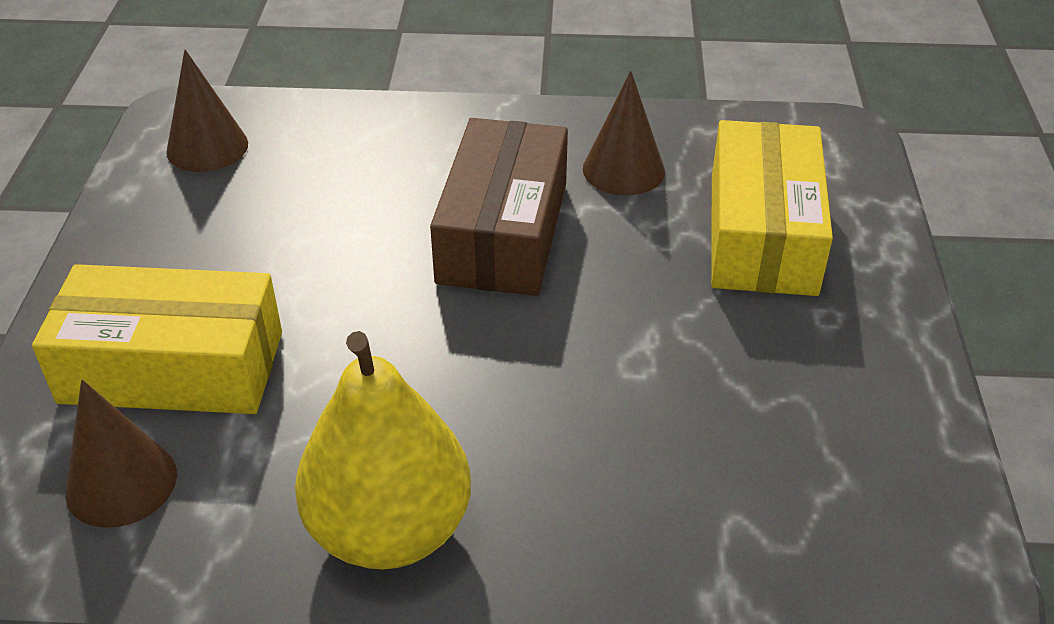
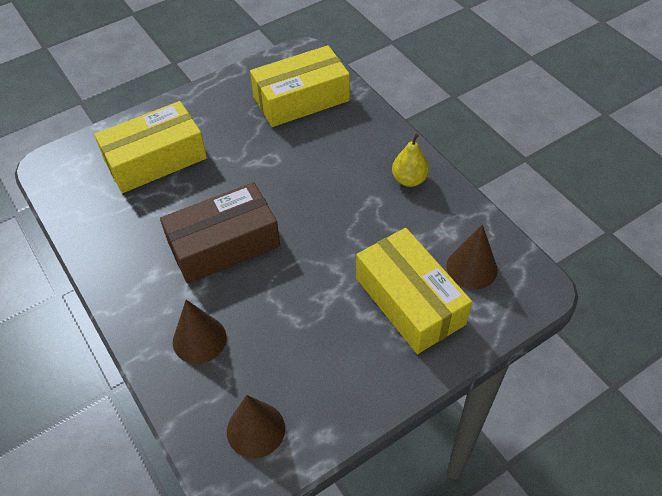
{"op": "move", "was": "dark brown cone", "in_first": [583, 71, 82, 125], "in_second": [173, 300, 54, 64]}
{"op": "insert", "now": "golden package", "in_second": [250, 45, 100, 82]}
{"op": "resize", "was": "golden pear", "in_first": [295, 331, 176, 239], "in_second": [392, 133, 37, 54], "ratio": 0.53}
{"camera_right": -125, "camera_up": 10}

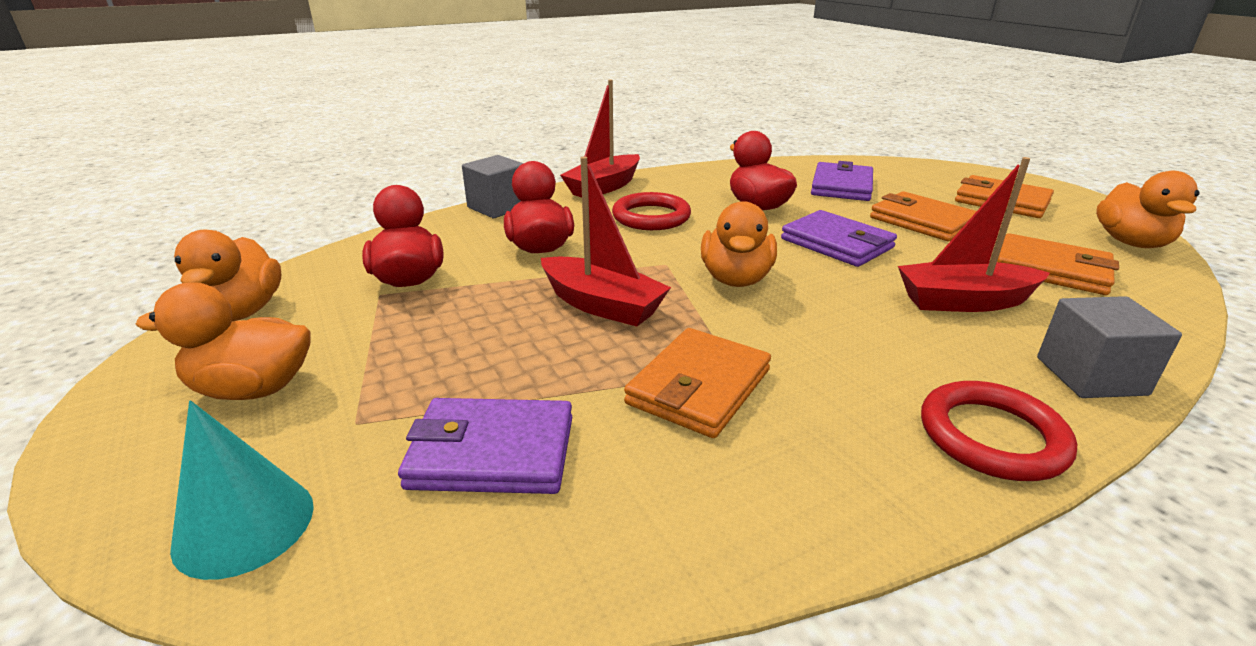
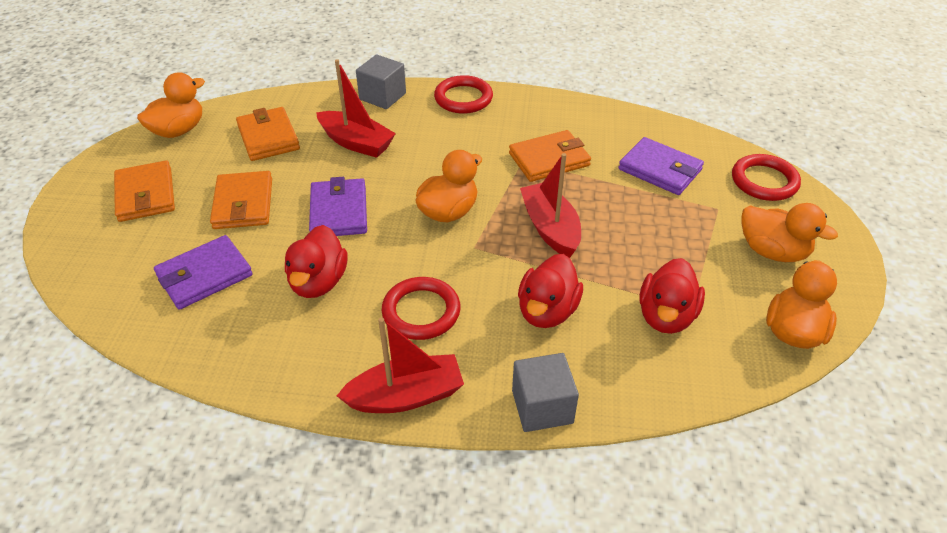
{"op": "replace", "was": "teal cone", "now": "red hoop", "in_first": [170, 400, 144, 180], "in_second": [732, 154, 69, 47]}
{"camera_right": -145, "camera_up": 15}

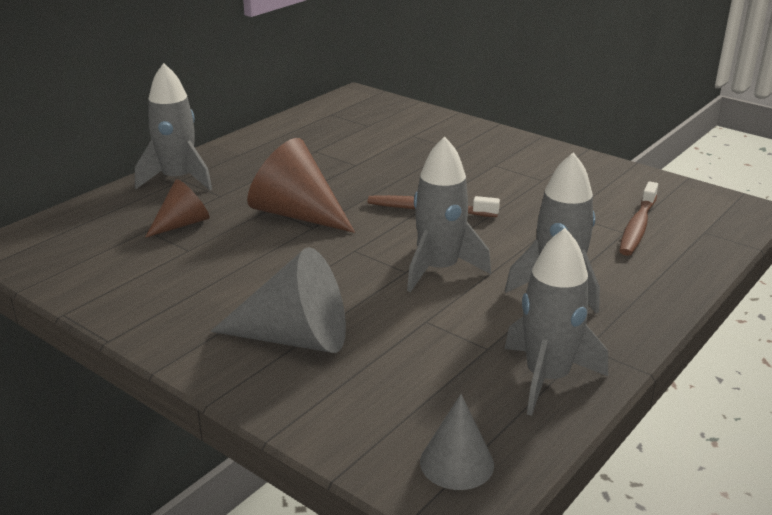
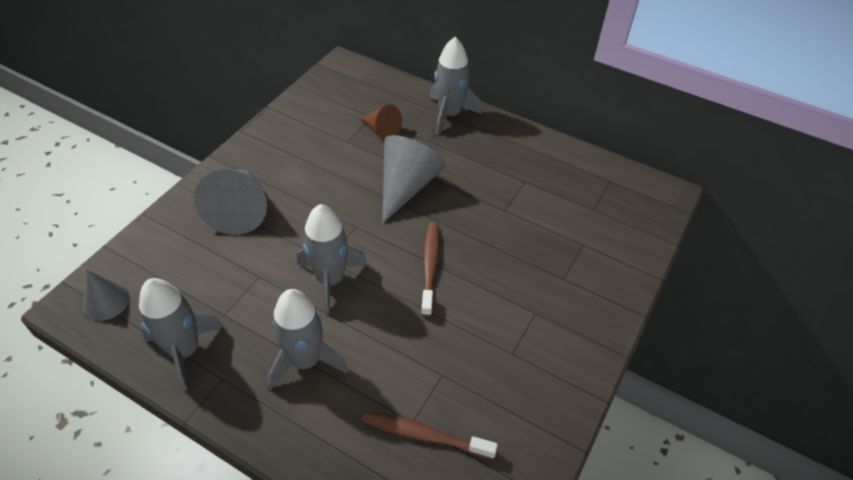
{"op": "recolor", "was": "dark brown cone", "now": "gray cone", "in_first": [247, 138, 108, 95], "in_second": [382, 135, 64, 89]}
{"camera_right": 80, "camera_up": 20}

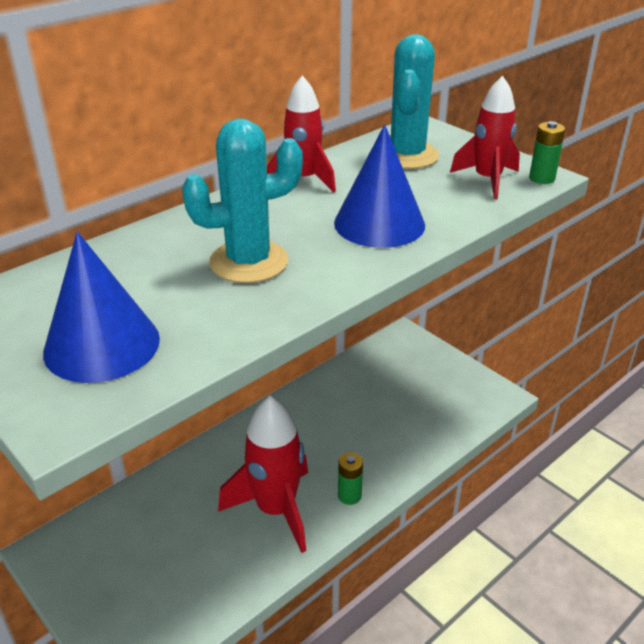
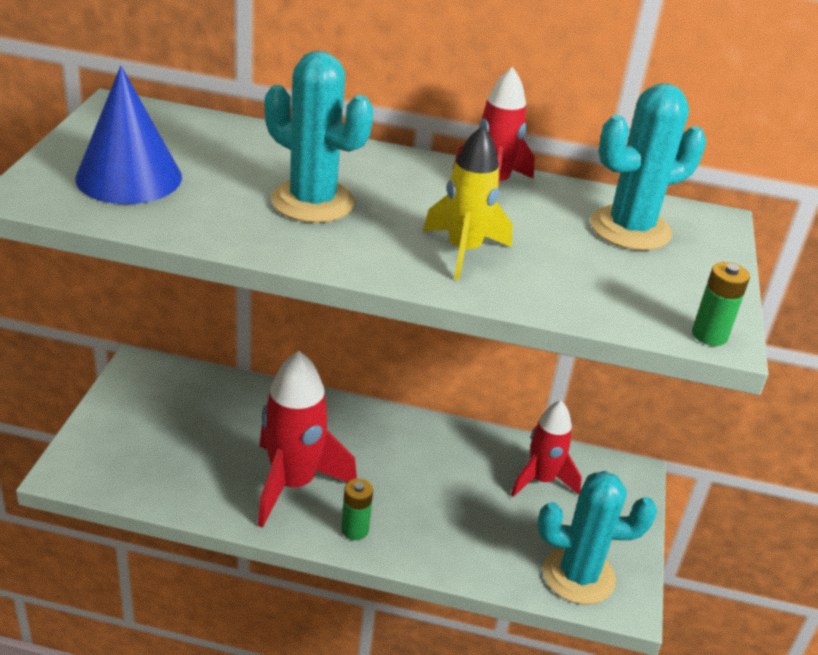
{"op": "replace", "was": "cobalt cone", "now": "golden spaceship", "in_first": [334, 124, 91, 124], "in_second": [423, 126, 90, 154]}
{"op": "move", "was": "red spaceship", "in_first": [450, 76, 70, 123], "in_second": [511, 401, 71, 96]}
{"op": "insert", "now": "teal cactus", "in_second": [538, 471, 119, 133]}
{"camera_right": 50, "camera_up": 0}

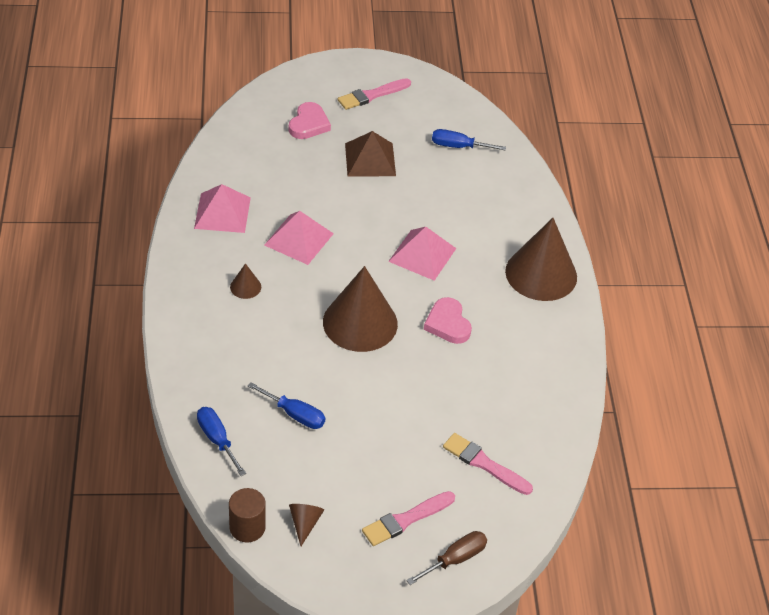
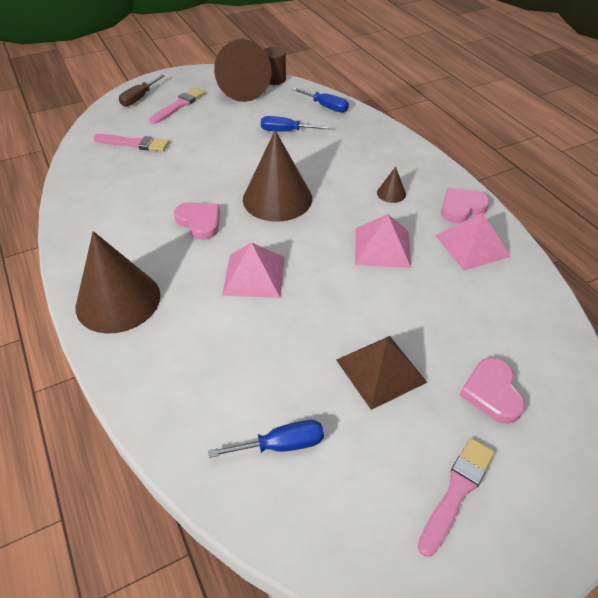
{"op": "resize", "was": "dark brown cone", "in_first": [289, 504, 35, 42], "in_second": [214, 39, 58, 63], "ratio": 2.37}
{"op": "insert", "now": "rosy heart shape", "in_second": [441, 188, 49, 35]}
{"camera_right": 160, "camera_up": 0}

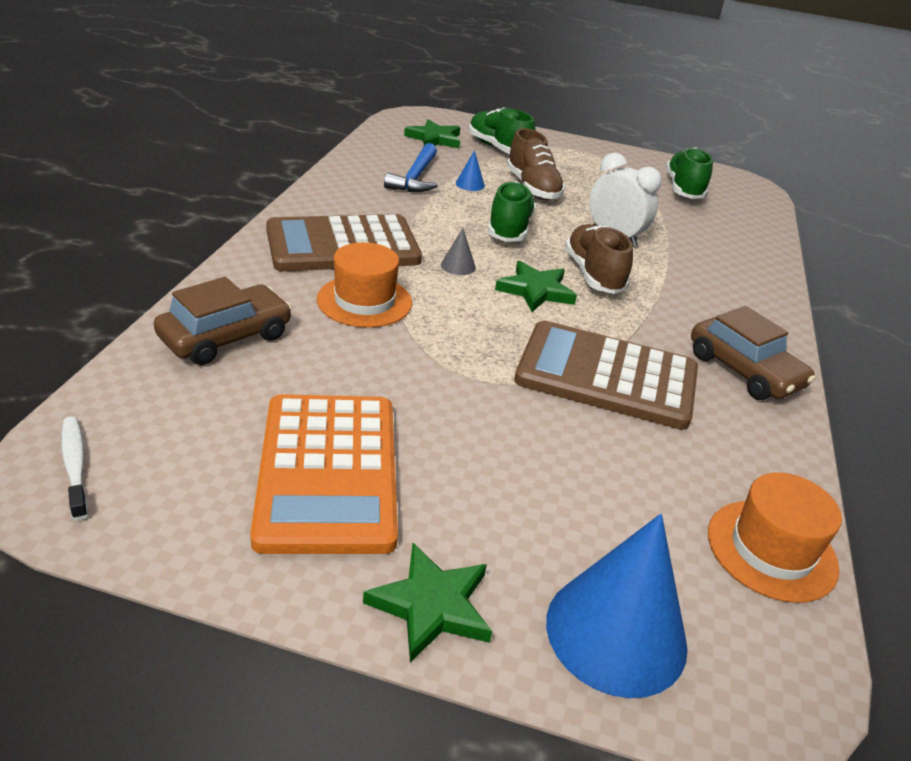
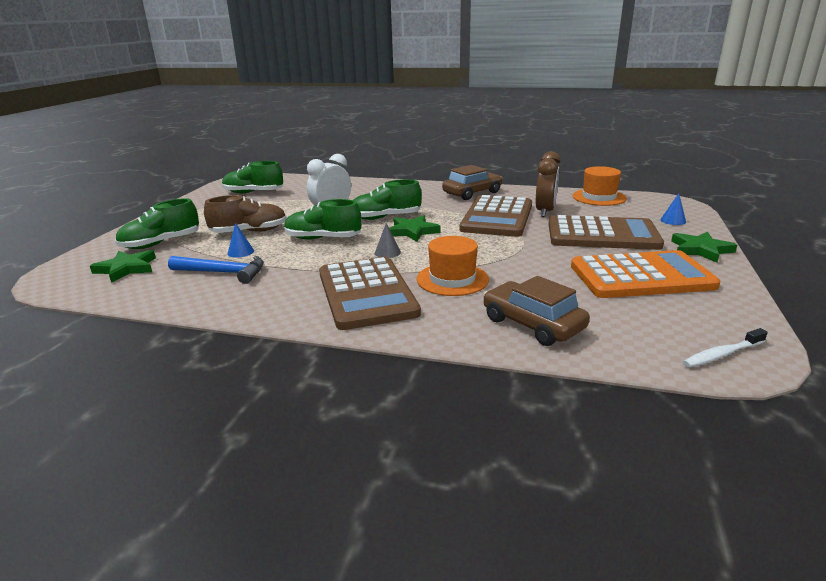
{"op": "recolor", "was": "dark brown sneaker", "now": "green sneaker", "in_first": [565, 224, 68, 70], "in_second": [353, 179, 69, 41]}
{"op": "insert", "now": "dark brown clock", "in_second": [536, 151, 24, 66]}
{"op": "insert", "now": "dark brown calculator", "in_second": [549, 215, 115, 35]}
{"op": "resize", "was": "cobalt cone", "in_first": [546, 514, 142, 184], "in_second": [660, 193, 26, 32], "ratio": 0.42}
{"camera_right": -85, "camera_up": -10}

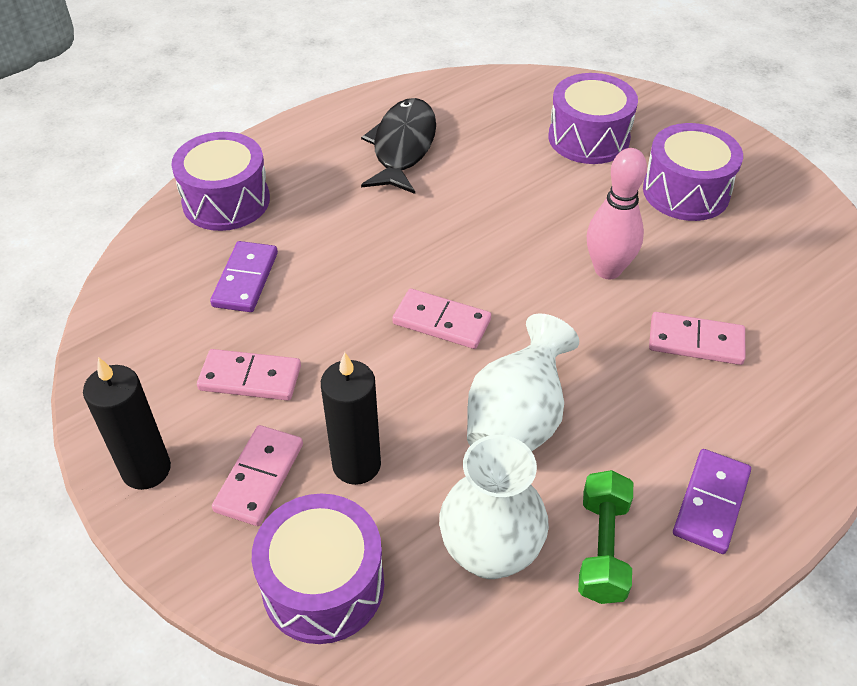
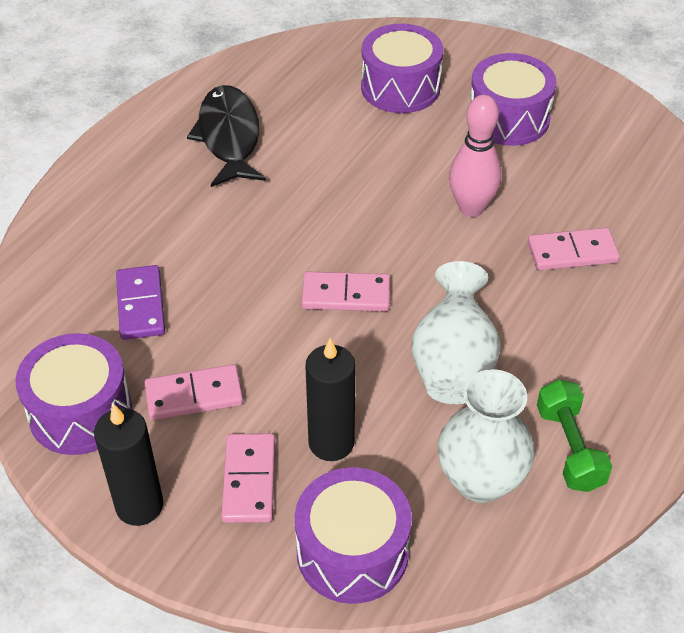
{"op": "move", "was": "royal purple toy drum", "in_first": [171, 132, 99, 99], "in_second": [15, 333, 117, 122]}
{"op": "delete", "was": "royal purple domino", "in_first": [673, 449, 78, 105]}
{"camera_right": -20, "camera_up": 0}

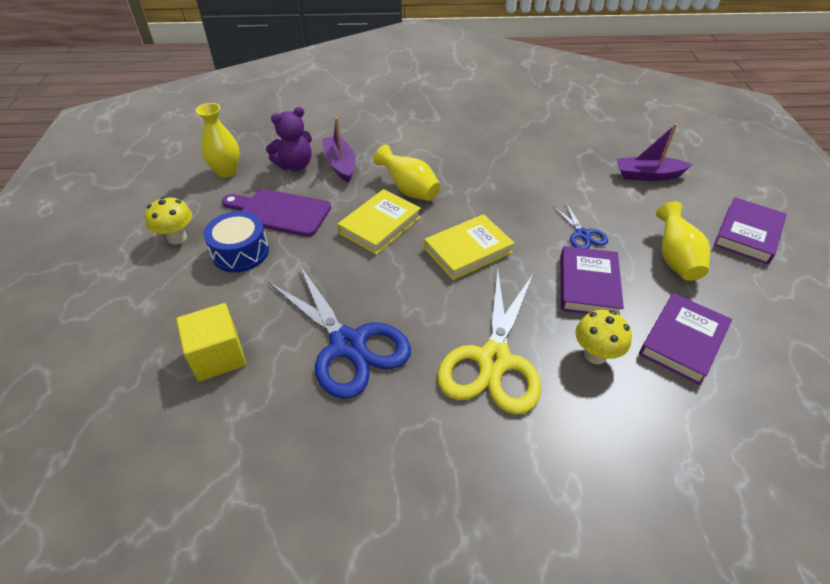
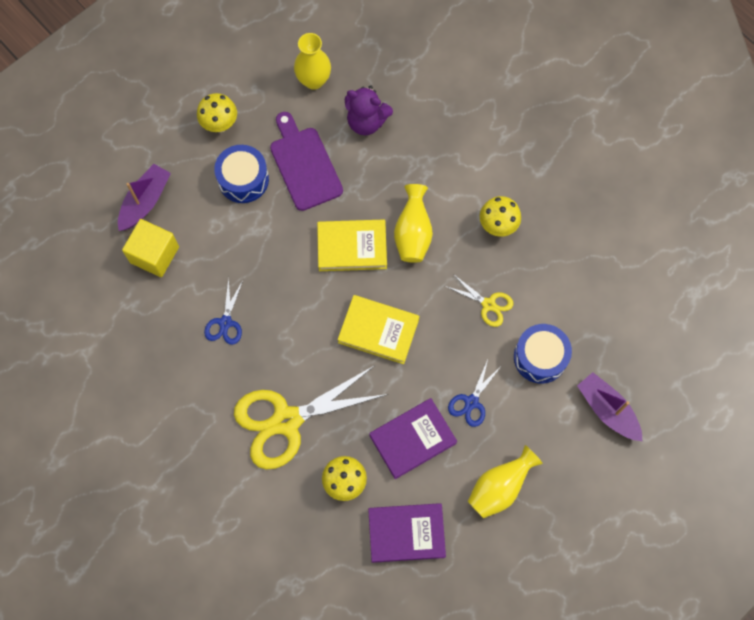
{"op": "move", "was": "royal purple toy boat", "in_first": [322, 117, 33, 66], "in_second": [118, 164, 53, 67]}
{"op": "resize", "was": "cobalt pair of scissors", "in_first": [269, 264, 142, 135], "in_second": [204, 278, 39, 67], "ratio": 0.47}
{"op": "insert", "now": "golden pair of scissors", "in_second": [445, 274, 69, 53]}
{"op": "insert", "now": "golden fungus", "in_second": [480, 196, 41, 41]}
{"op": "insert", "now": "cobalt toy drum", "in_second": [514, 324, 58, 60]}
{"op": "delete", "was": "royal purple hardcover", "in_first": [714, 197, 73, 67]}
{"camera_right": 50, "camera_up": 25}

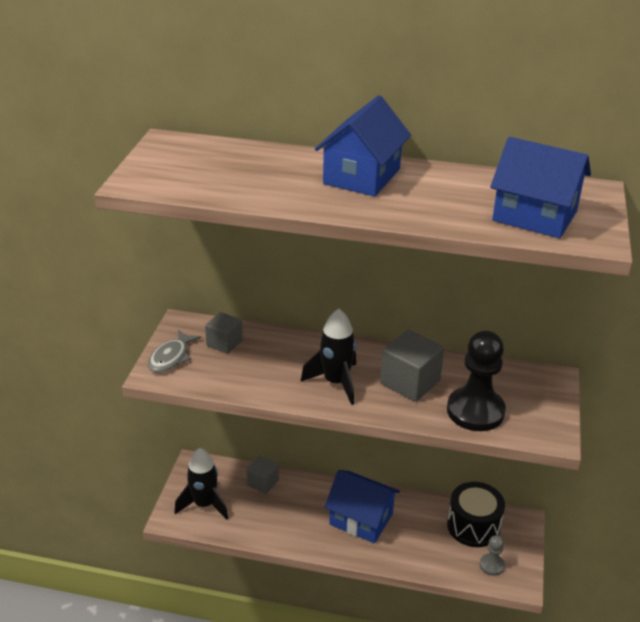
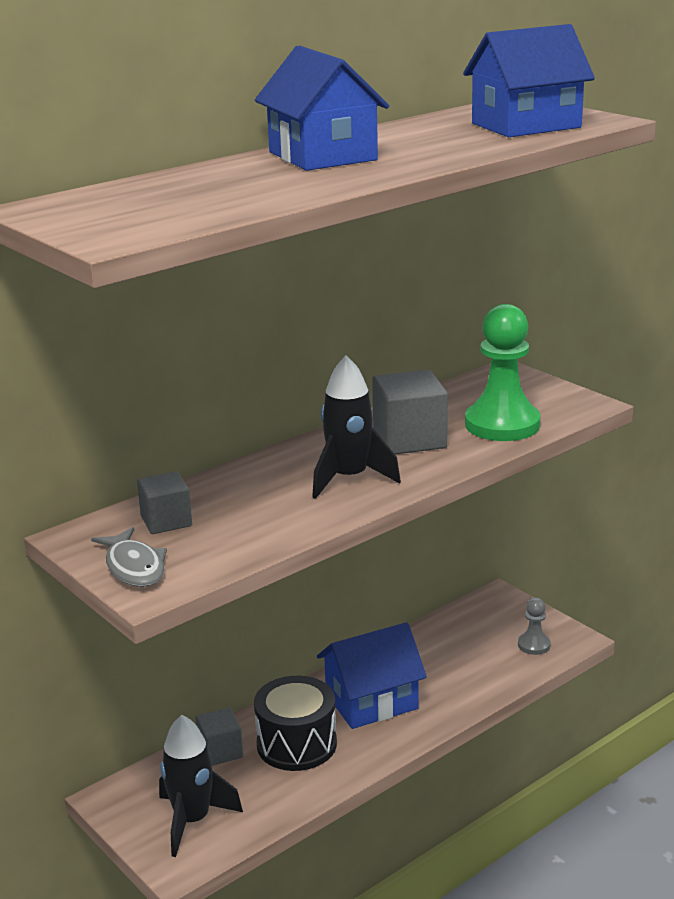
{"op": "move", "was": "black toy drum", "in_first": [447, 482, 58, 65], "in_second": [254, 676, 83, 95]}
{"op": "recolor", "was": "black game pawn", "now": "green game pawn", "in_first": [447, 331, 59, 100], "in_second": [465, 304, 76, 137]}
{"camera_right": -50, "camera_up": -10}

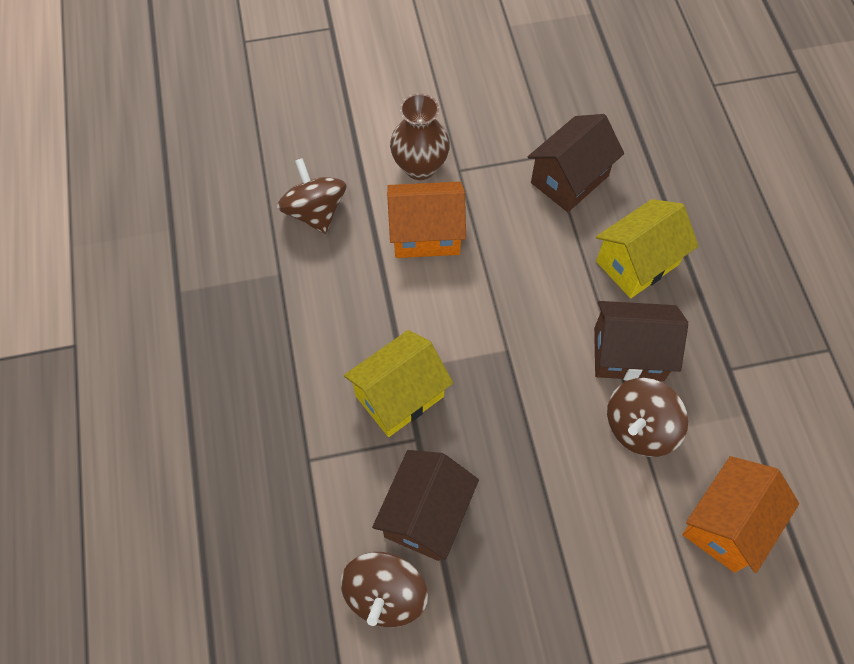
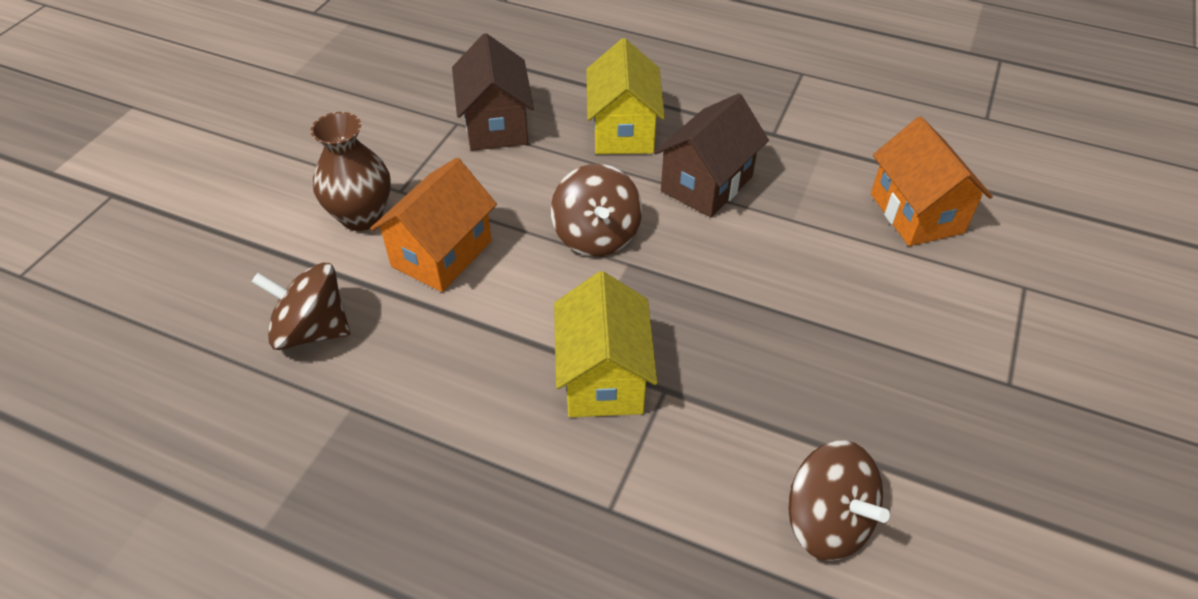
{"op": "move", "was": "dark brown toy top", "in_first": [607, 378, 81, 79], "in_second": [551, 164, 91, 92]}
{"op": "delete", "was": "dark brown toy house", "in_first": [372, 450, 107, 111]}
{"camera_right": -55, "camera_up": -15}

